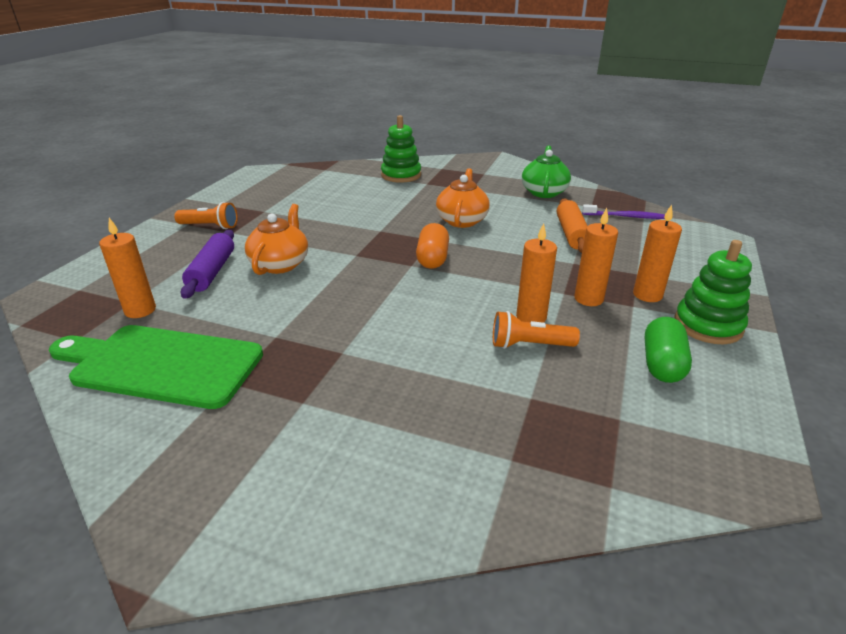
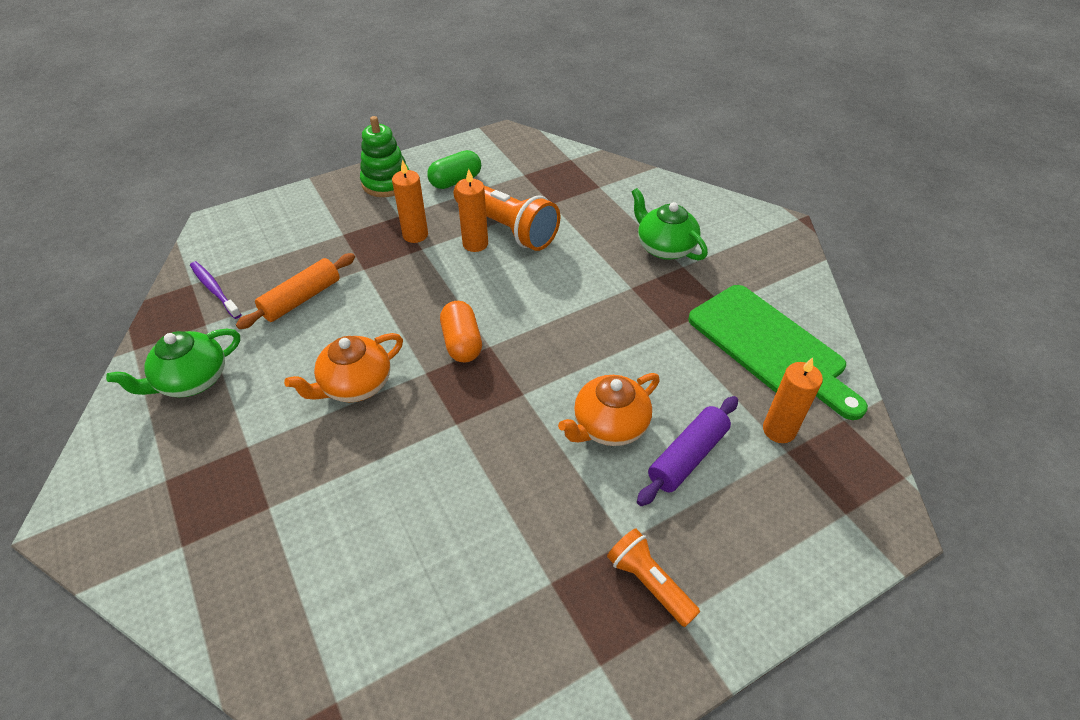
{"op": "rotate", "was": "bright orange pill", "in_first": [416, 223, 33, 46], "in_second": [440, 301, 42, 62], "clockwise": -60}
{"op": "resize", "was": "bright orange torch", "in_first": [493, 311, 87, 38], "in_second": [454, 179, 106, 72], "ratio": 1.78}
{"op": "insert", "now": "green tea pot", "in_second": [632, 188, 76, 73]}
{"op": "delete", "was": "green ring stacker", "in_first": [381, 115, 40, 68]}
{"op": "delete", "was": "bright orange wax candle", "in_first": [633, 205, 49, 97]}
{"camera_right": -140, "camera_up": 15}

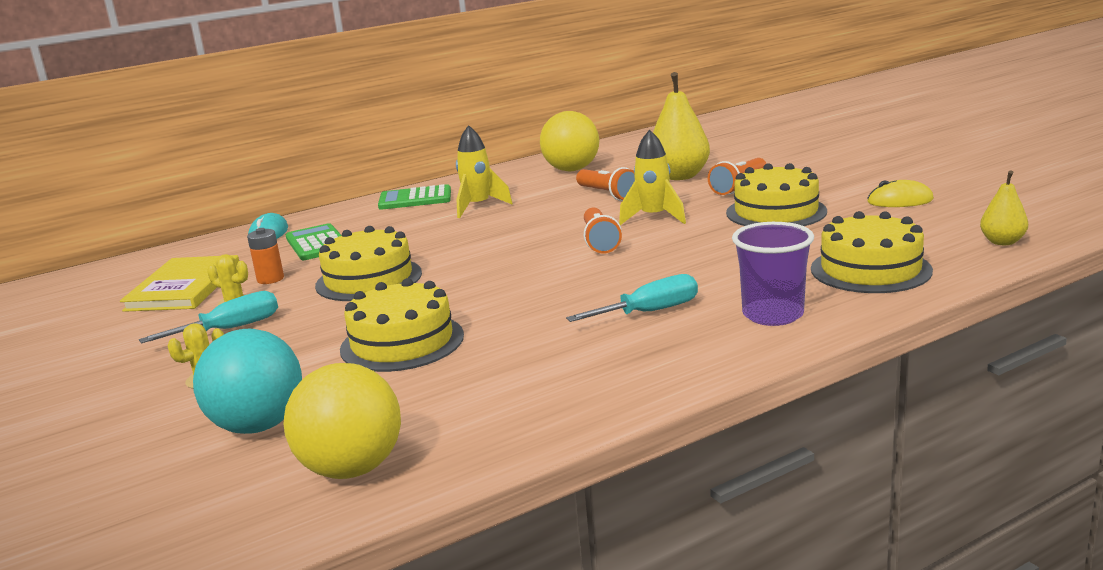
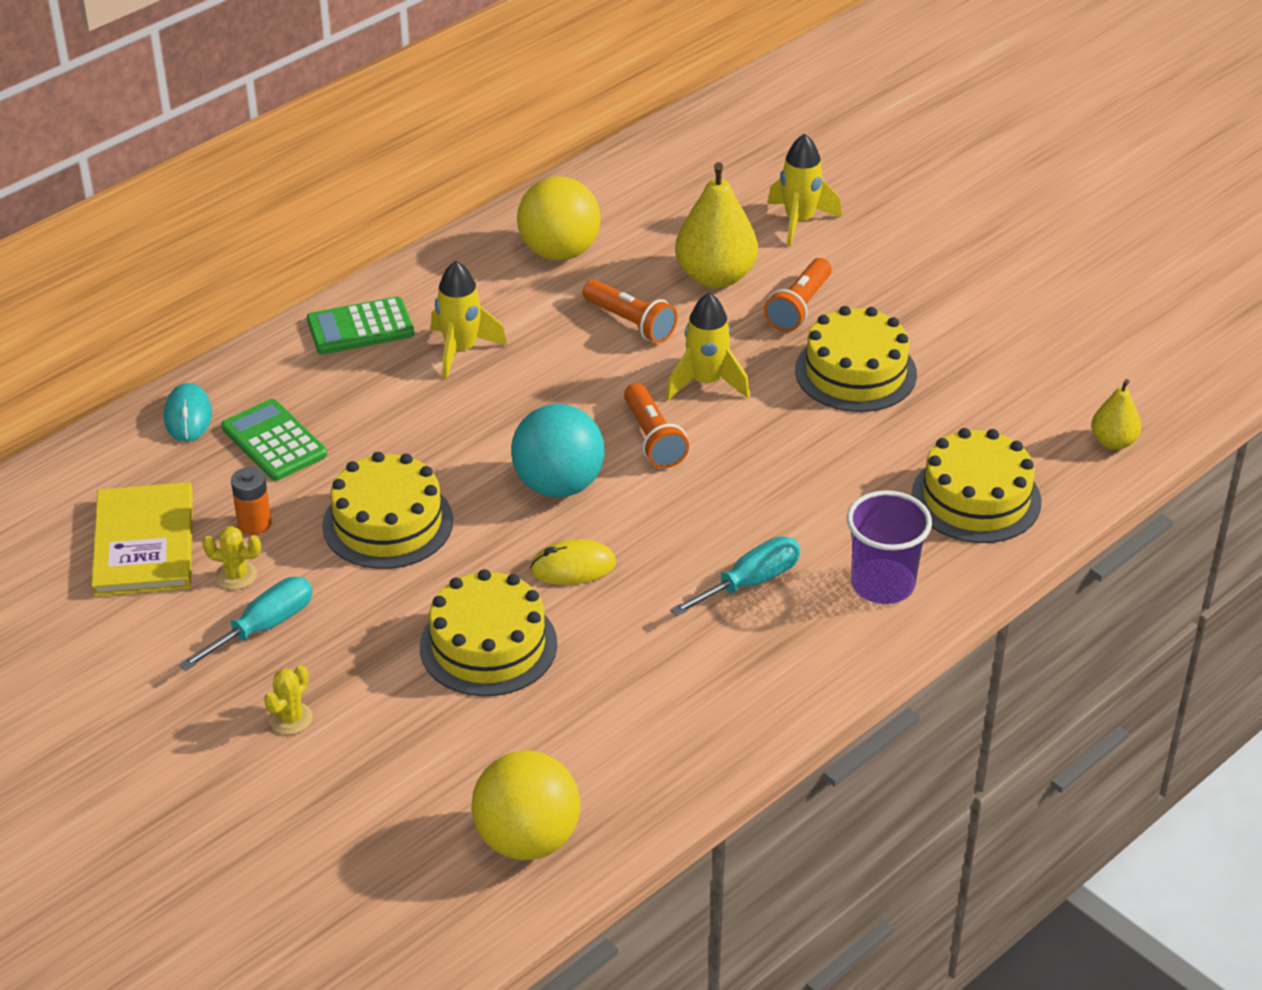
{"op": "move", "was": "teal ball", "in_first": [193, 329, 109, 105], "in_second": [511, 404, 94, 93]}
{"op": "move", "was": "golden PC mouse", "in_first": [867, 180, 67, 27], "in_second": [530, 539, 86, 46]}
{"op": "insert", "now": "golden spaceship", "in_second": [767, 134, 75, 113]}
{"camera_right": -15, "camera_up": 20}

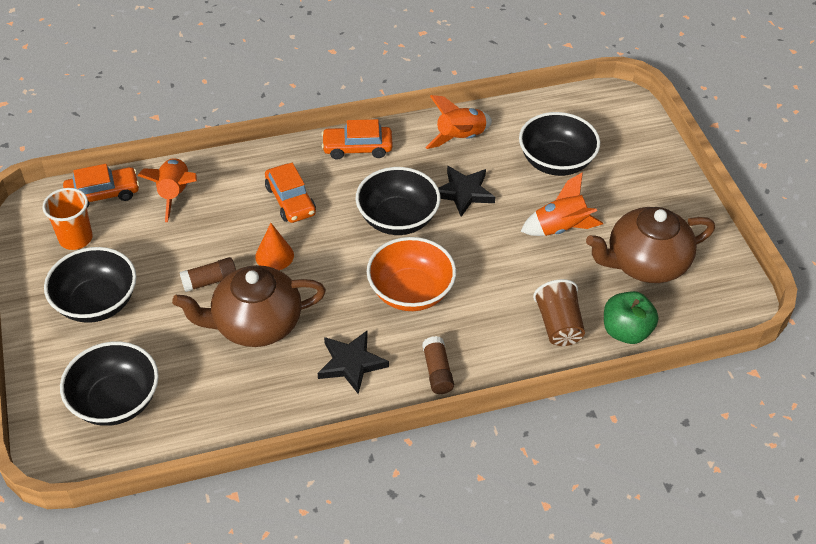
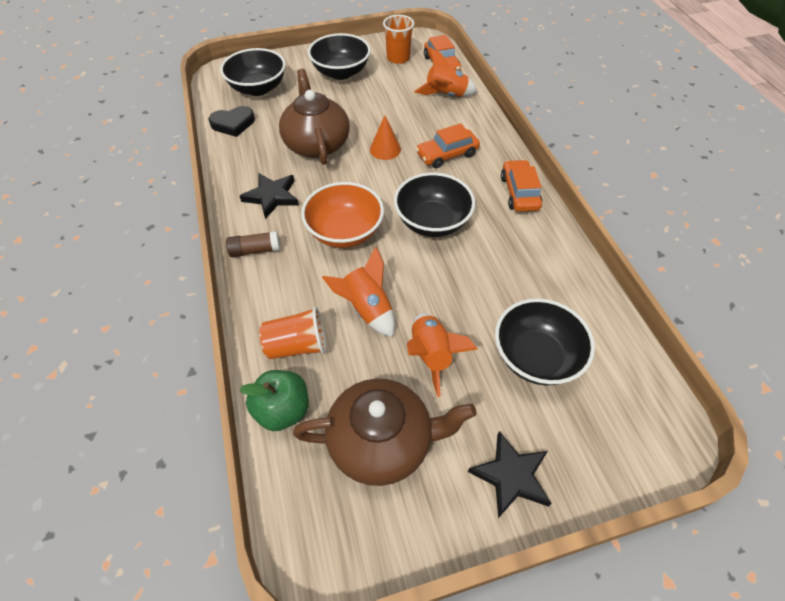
{"op": "insert", "now": "black heart shape", "in_second": [209, 106, 46, 31]}
{"op": "recolor", "was": "dark brown beaker", "now": "bright orange beaker", "in_first": [533, 279, 52, 67], "in_second": [259, 307, 67, 52]}
{"op": "rotate", "was": "dark brown tea pot", "in_first": [586, 207, 129, 76], "in_second": [293, 378, 184, 108], "clockwise": 105}
{"op": "move", "was": "bright orange spaceship", "in_first": [425, 95, 67, 54], "in_second": [322, 246, 73, 91]}
{"op": "move", "was": "black five-pointed star", "in_first": [438, 166, 57, 51], "in_second": [468, 431, 84, 87]}
{"op": "delete", "was": "dark brown stick of glue", "in_first": [180, 257, 56, 35]}
{"camera_right": 90, "camera_up": 5}

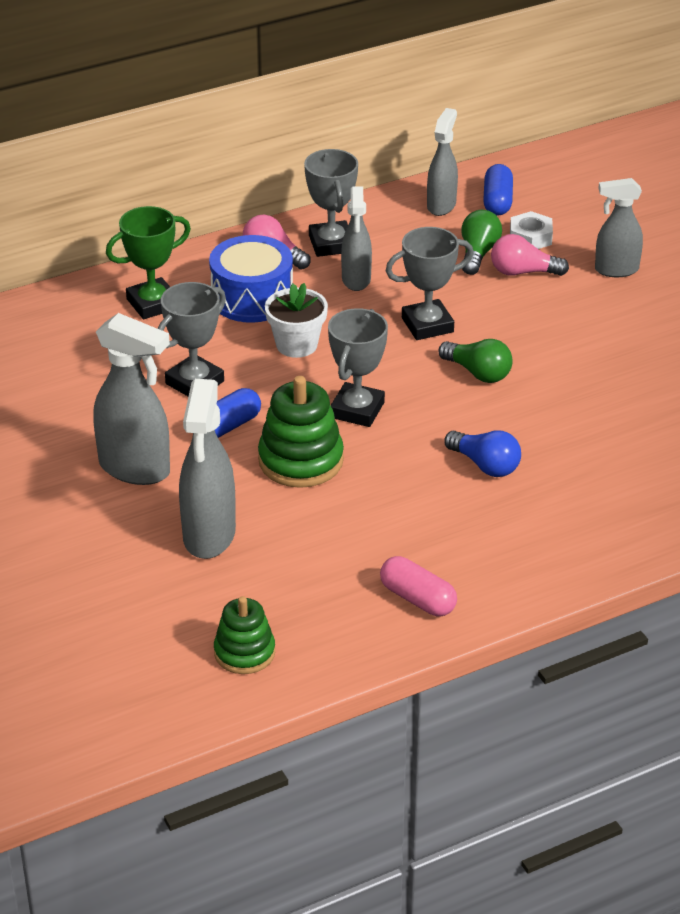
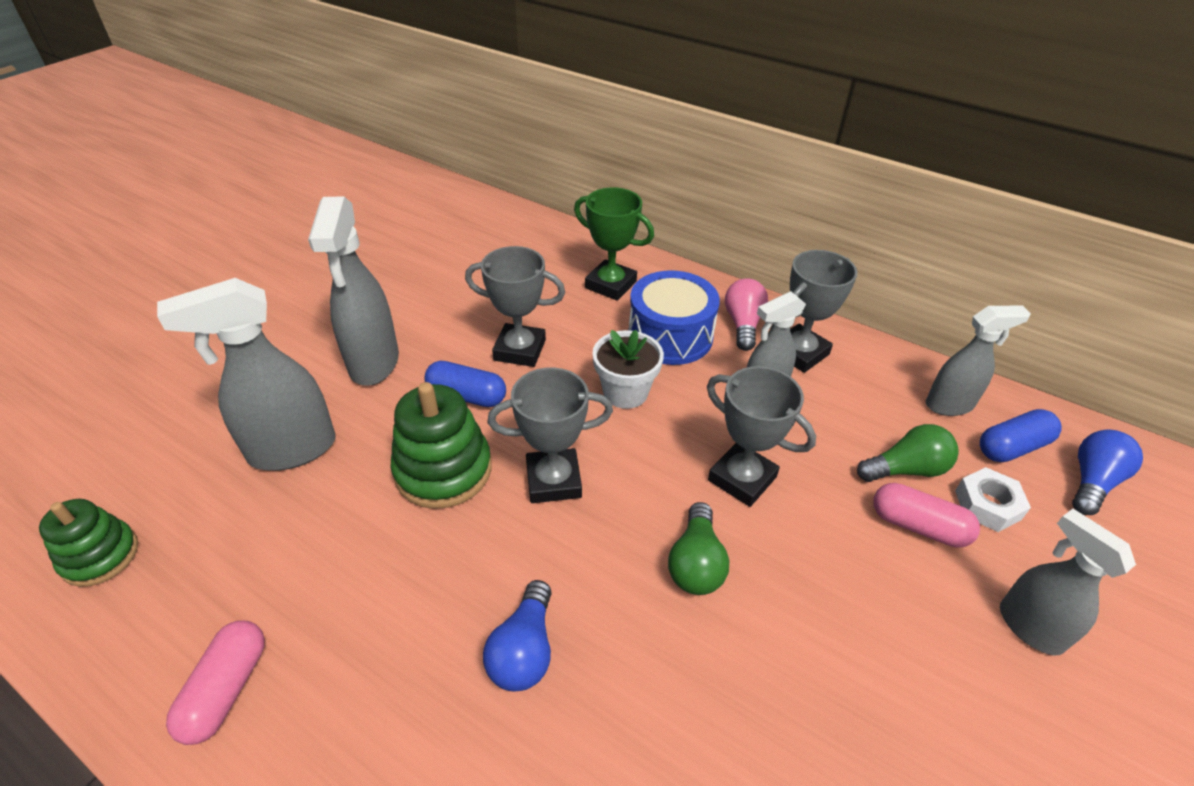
{"op": "replace", "was": "rosy light bulb", "now": "rosy pill", "in_first": [491, 234, 78, 42], "in_second": [873, 483, 107, 65]}
{"op": "insert", "now": "cobalt light bulb", "in_second": [1072, 430, 71, 85]}
{"camera_right": 60, "camera_up": 5}

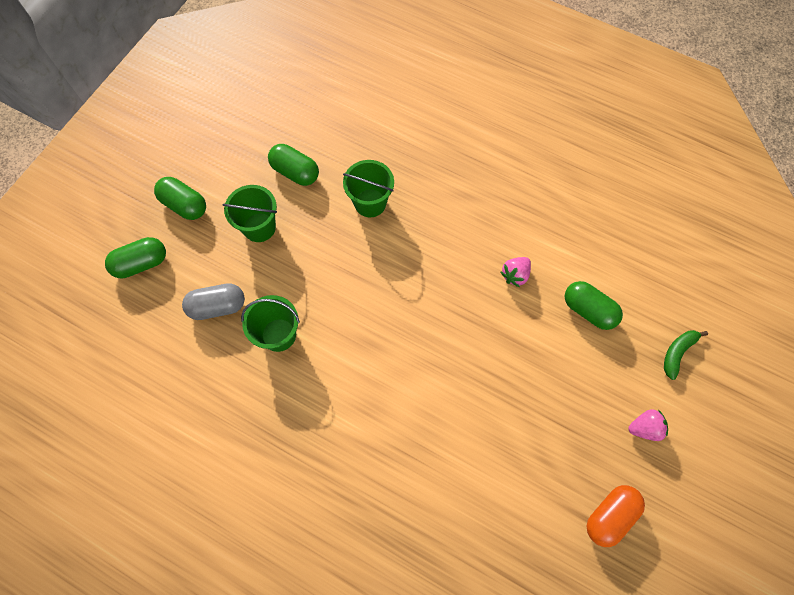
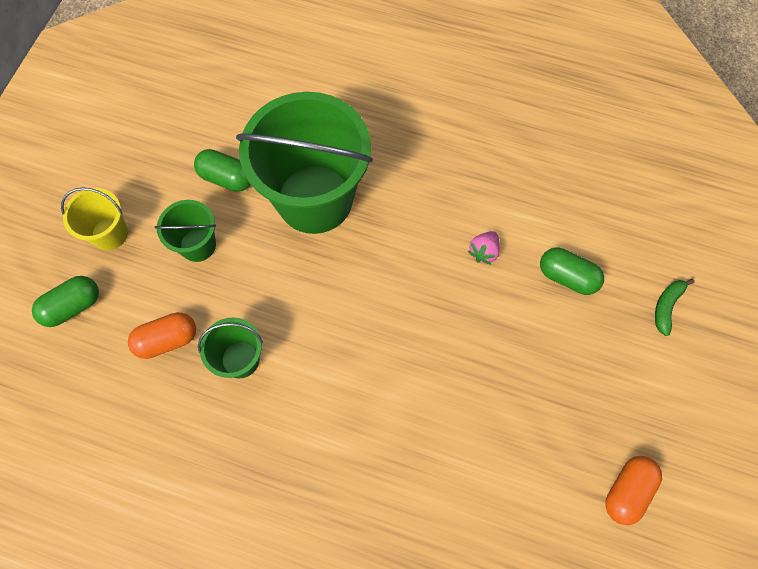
{"op": "replace", "was": "green pill", "now": "golden bucket", "in_first": [154, 177, 52, 43], "in_second": [61, 187, 67, 63]}
{"op": "recolor", "was": "gray pill", "now": "bright orange pill", "in_first": [182, 283, 63, 37], "in_second": [128, 312, 68, 47]}
{"op": "resize", "was": "green bucket", "in_first": [343, 160, 51, 57], "in_second": [236, 92, 137, 142], "ratio": 2.16}
{"op": "delete", "was": "rosy berry", "in_first": [629, 409, 39, 32]}
{"camera_right": -10, "camera_up": 0}

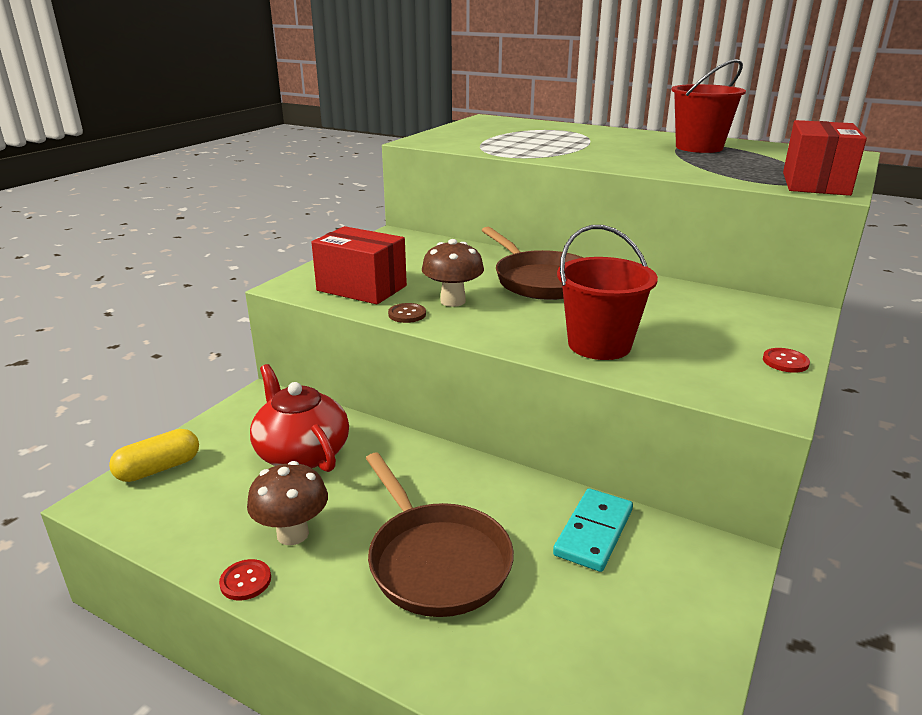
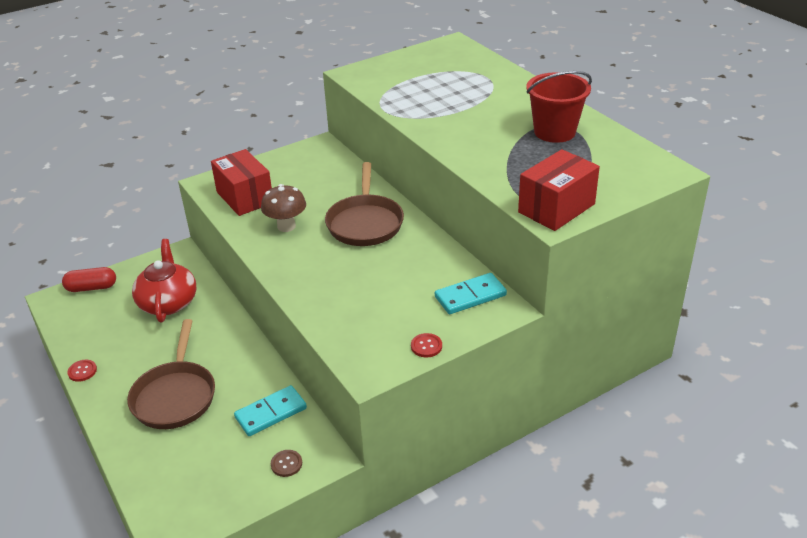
{"op": "recolor", "was": "golden pill", "now": "red pill", "in_first": [109, 429, 90, 53], "in_second": [62, 267, 54, 25]}
{"op": "move", "was": "dark brown shirt button", "in_first": [388, 303, 38, 20], "in_second": [271, 450, 31, 27]}
{"op": "insert", "now": "teal domino", "in_second": [435, 273, 72, 41]}
{"op": "delete", "was": "dark brown fungus", "in_first": [247, 461, 81, 84]}
{"op": "delete", "was": "red bucket", "in_first": [557, 225, 101, 135]}
{"camera_right": 30, "camera_up": 10}

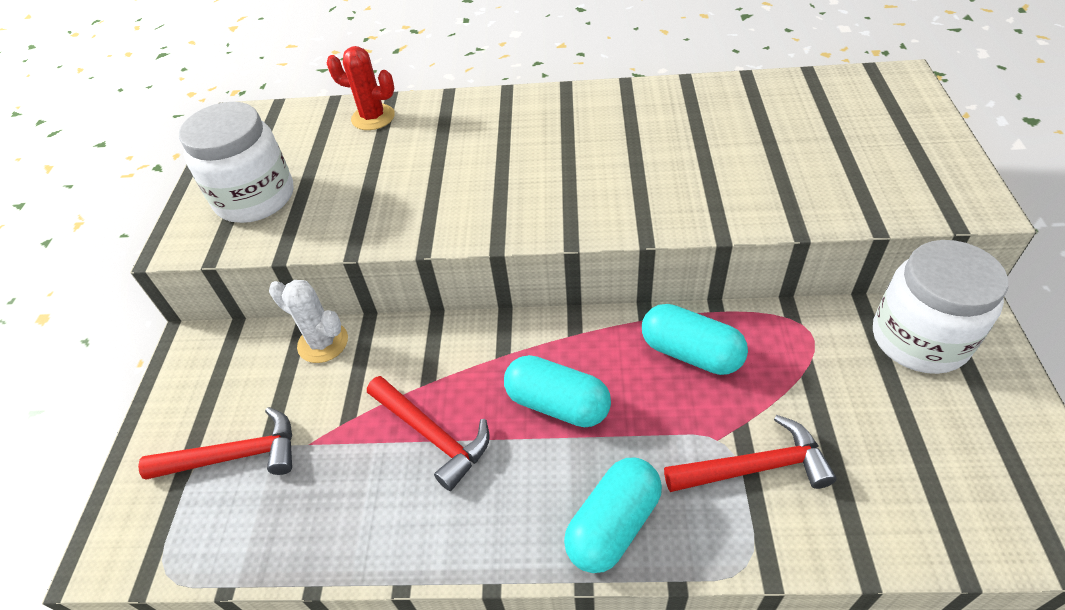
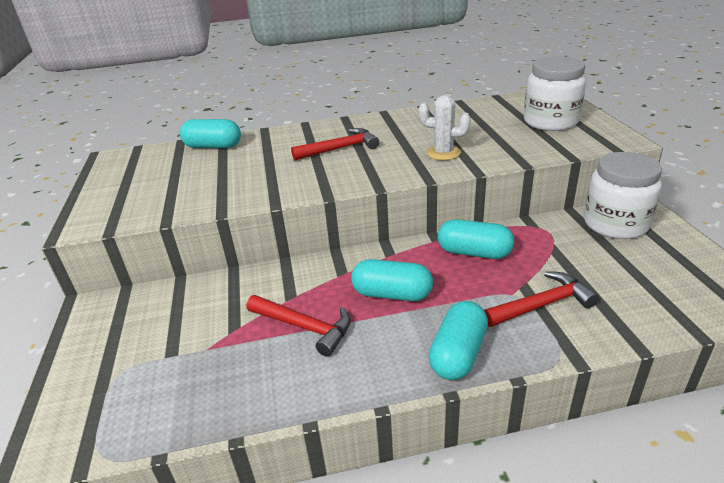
{"op": "replace", "was": "red cactus", "now": "teal pill", "in_first": [327, 46, 68, 84], "in_second": [180, 119, 61, 29]}
{"op": "move", "was": "red carpenter's hammer", "in_first": [138, 407, 154, 73], "in_second": [291, 128, 88, 32]}
{"op": "move", "was": "pure white cactus", "in_first": [269, 280, 79, 83], "in_second": [418, 95, 53, 65]}
{"op": "move", "was": "pure white jar", "in_first": [179, 102, 115, 121], "in_second": [524, 56, 62, 75]}
{"camera_right": -15, "camera_up": -15}

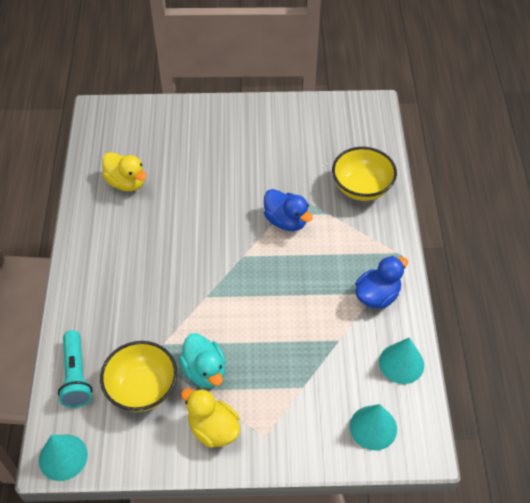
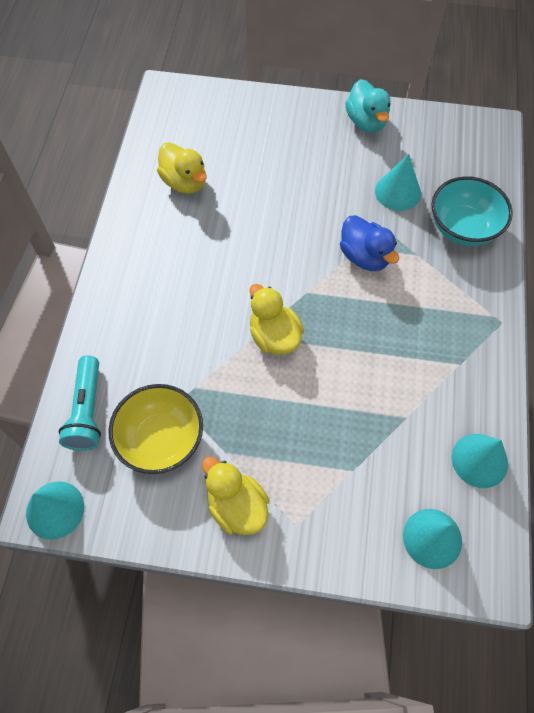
{"op": "insert", "now": "golden duck", "in_second": [249, 284, 55, 71]}
{"op": "move", "was": "teal duck", "in_first": [179, 333, 47, 55], "in_second": [345, 79, 46, 53]}
{"op": "insert", "now": "teal cone", "in_second": [375, 154, 46, 57]}
{"op": "recolor", "was": "golden bowl", "now": "teal bowl", "in_first": [332, 147, 65, 54], "in_second": [431, 176, 82, 70]}
{"op": "delete", "was": "cobalt duck", "in_first": [355, 256, 53, 53]}
{"camera_right": 10, "camera_up": 10}

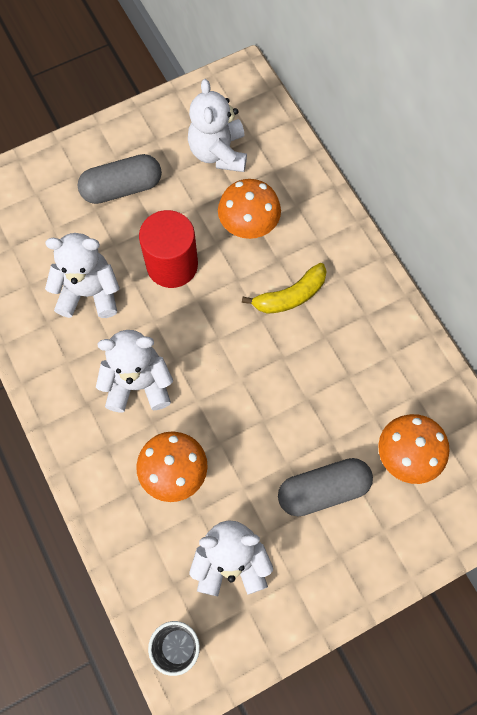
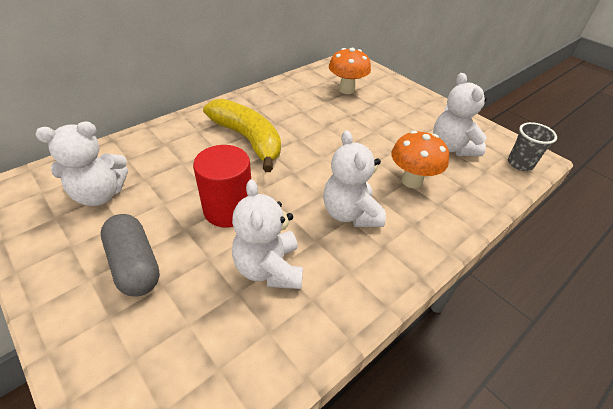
{"op": "resize", "was": "golden banana fruit", "in_first": [242, 263, 85, 51], "in_second": [203, 99, 78, 73], "ratio": 1.67}
{"op": "delete", "was": "bright orange fungus", "in_first": [218, 179, 63, 60]}
{"op": "delete", "was": "gray pill", "in_first": [278, 458, 95, 59]}
{"camera_right": -105, "camera_up": -25}

